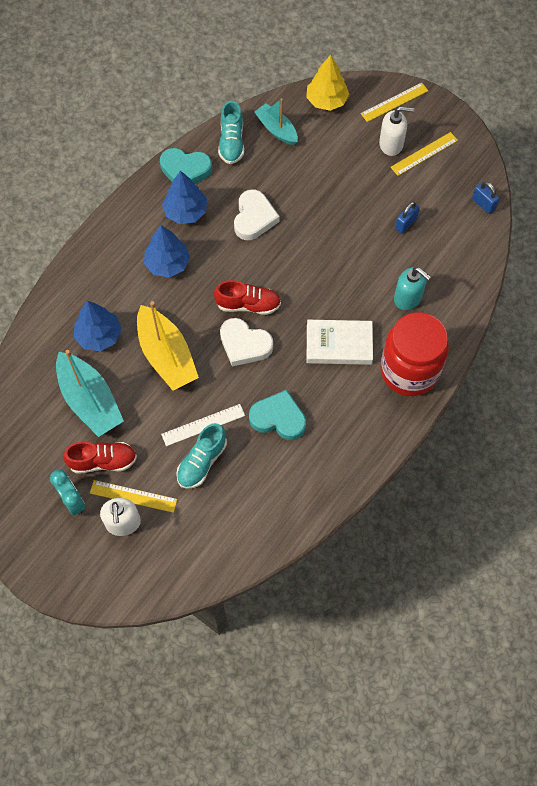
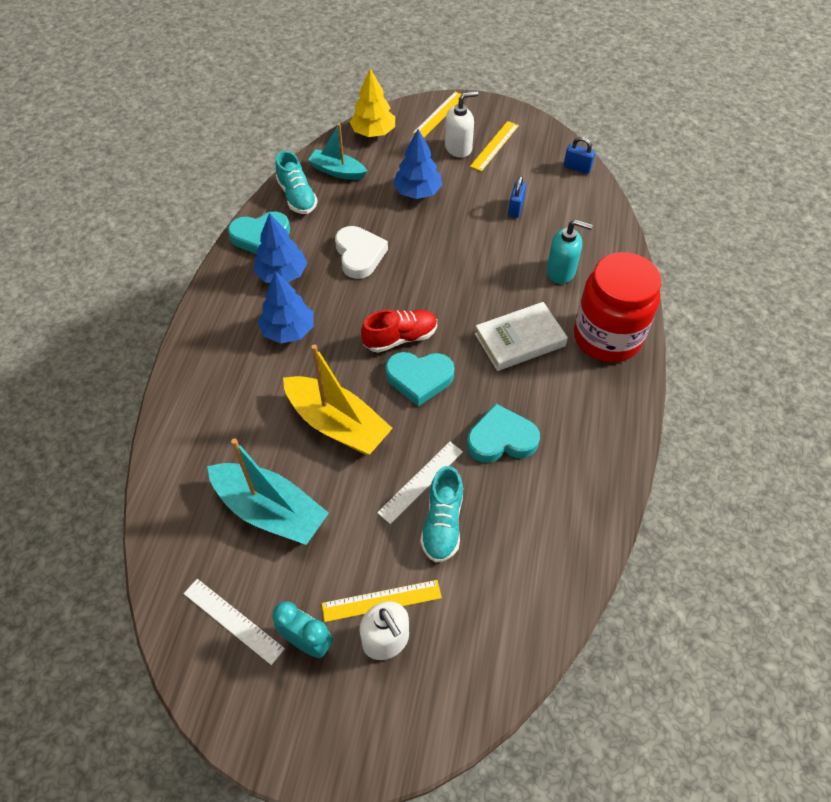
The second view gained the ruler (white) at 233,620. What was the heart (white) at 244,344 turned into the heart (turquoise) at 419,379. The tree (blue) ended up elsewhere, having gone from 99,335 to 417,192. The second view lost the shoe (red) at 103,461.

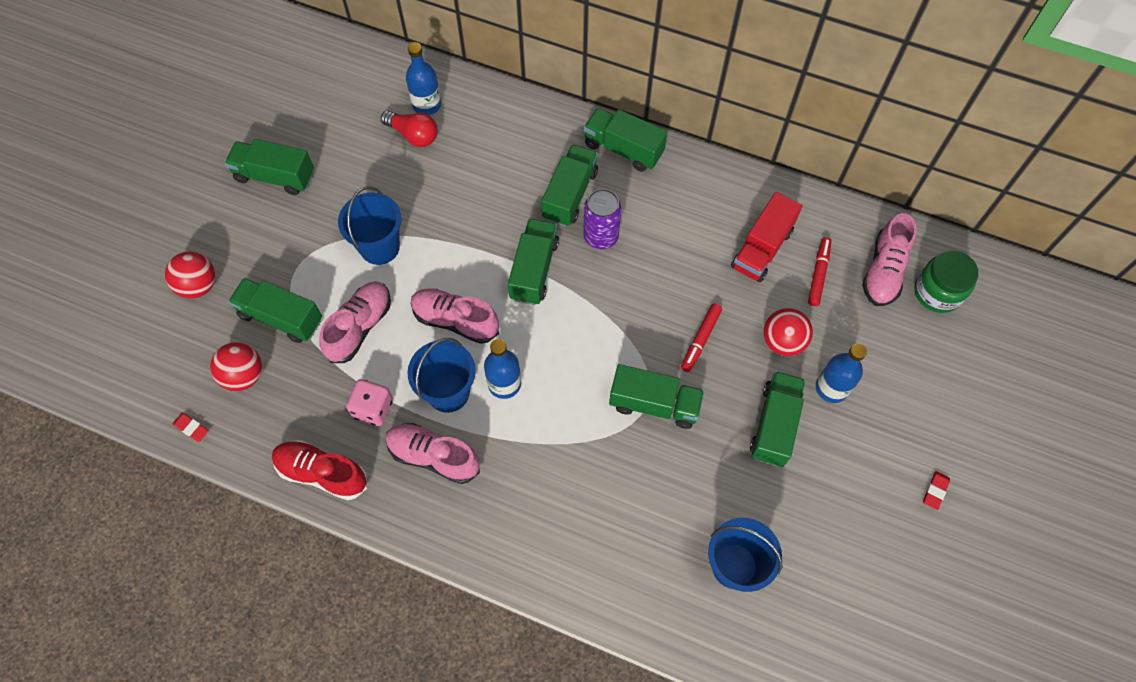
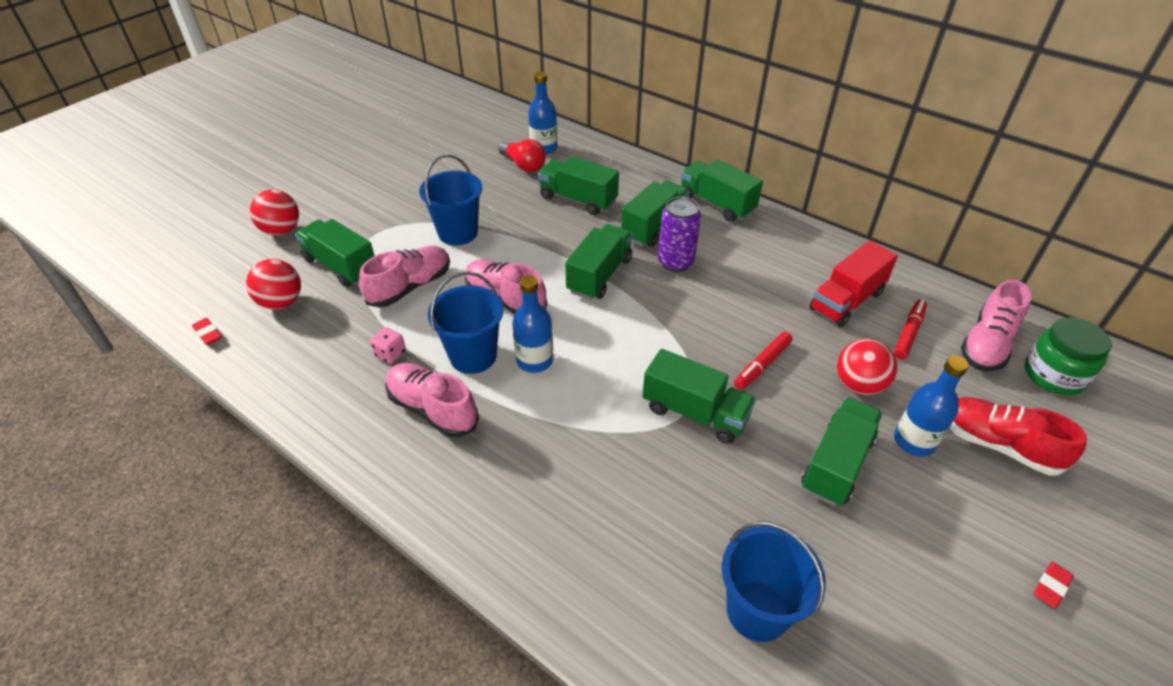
The size of the dice (pink) at 373,408 changed by a factor of 0.66. The truck (green) ended up elsewhere, having gone from 275,176 to 578,199. The shoe (red) ended up elsewhere, having gone from 322,473 to 998,445.

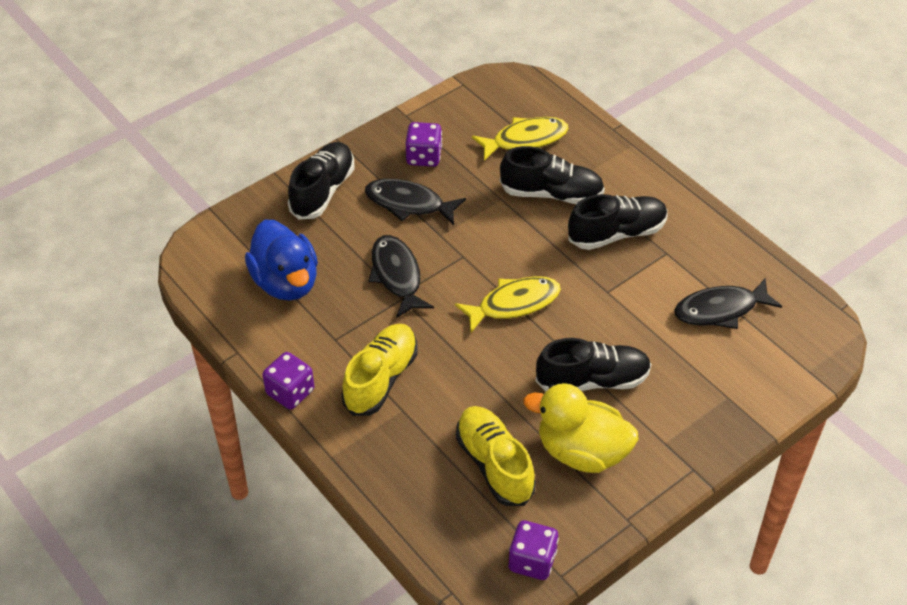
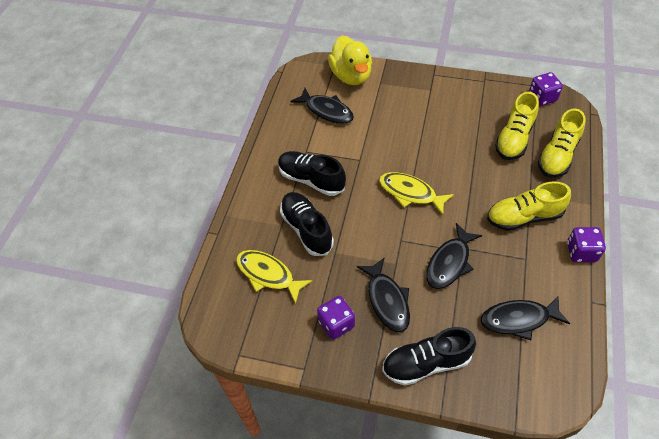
The duck (yellow) ended up elsewhere, having gone from 581,451 to 351,76. Where the duck (blue) stood at 286,282, the fish (black) came to stand at 518,319. The second view gained the shoe (yellow) at 557,156. The second view lost the shoe (black) at 592,380.

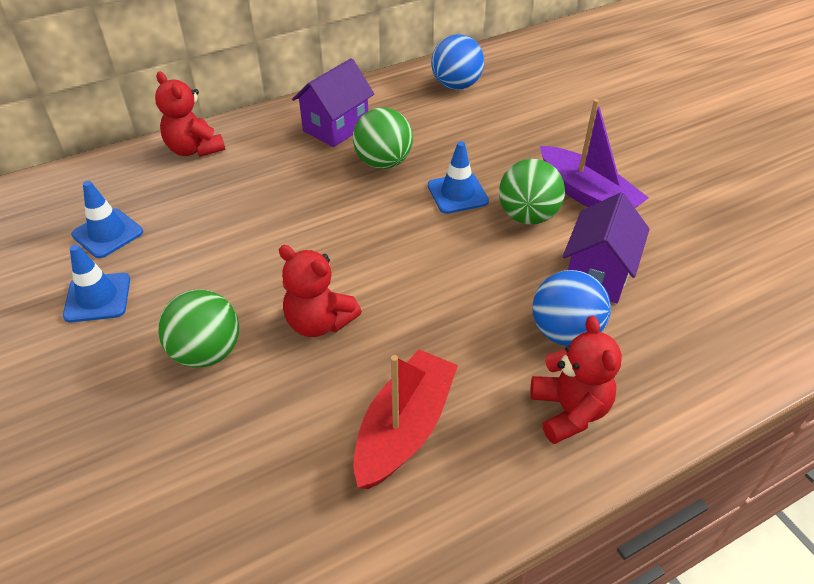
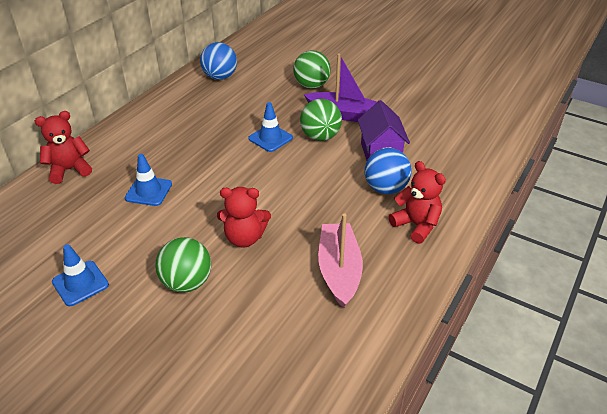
The teddy bear (red) at 194,149 ended up facing another way, 135 degrees clockwise from before. The traffic cone (blue) ended up elsewhere, having gone from 107,233 to 148,191. The ball (green) ended up elsewhere, having gone from 383,162 to 311,86. What was the boat (red) at 404,428 turned into the boat (pink) at 339,270. The second view lost the house (purple) at 336,127.

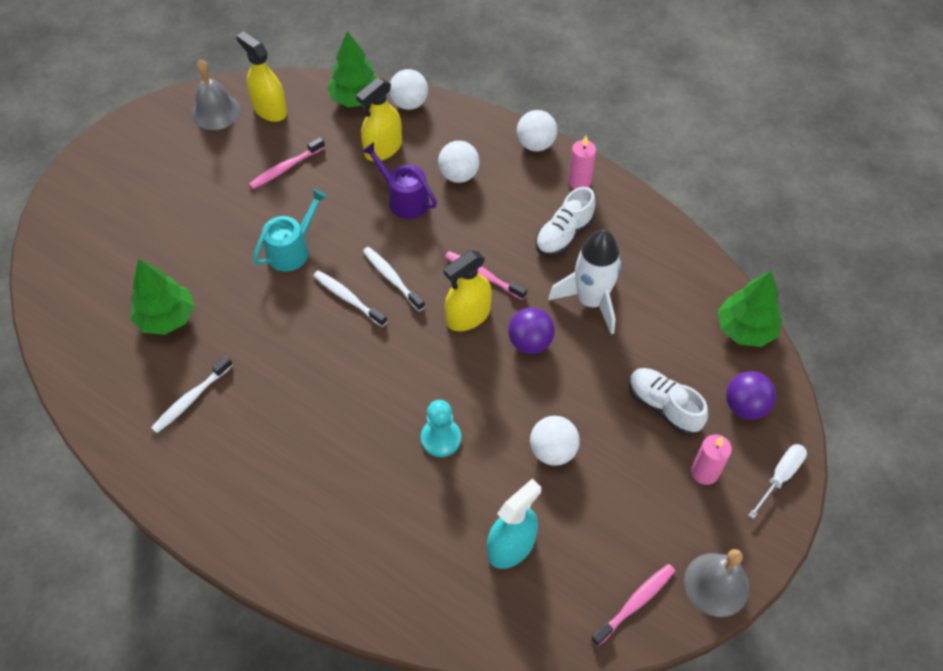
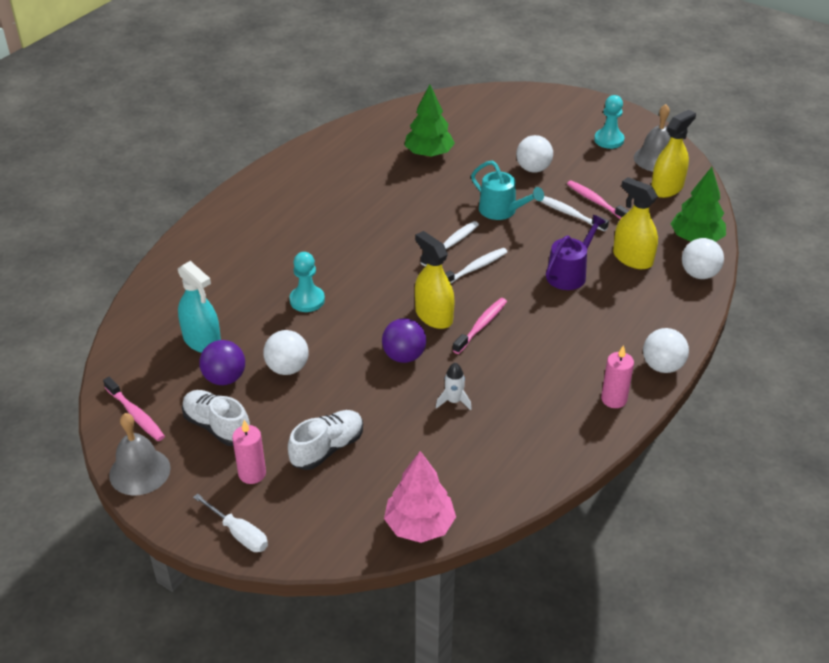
The shoe (white) ended up elsewhere, having gone from 564,235 to 217,427. The ball (purple) ended up elsewhere, having gone from 745,406 to 225,378. What was the tree (green) at 745,329 turned into the tree (pink) at 419,526. The size of the rocket (white) at 591,301 changed by a factor of 0.46. The ball (white) ended up elsewhere, having gone from 459,175 to 533,169. The toothbrush (white) ended up elsewhere, having gone from 191,399 to 569,213. The second view gained the pawn (turquoise) at 609,140.

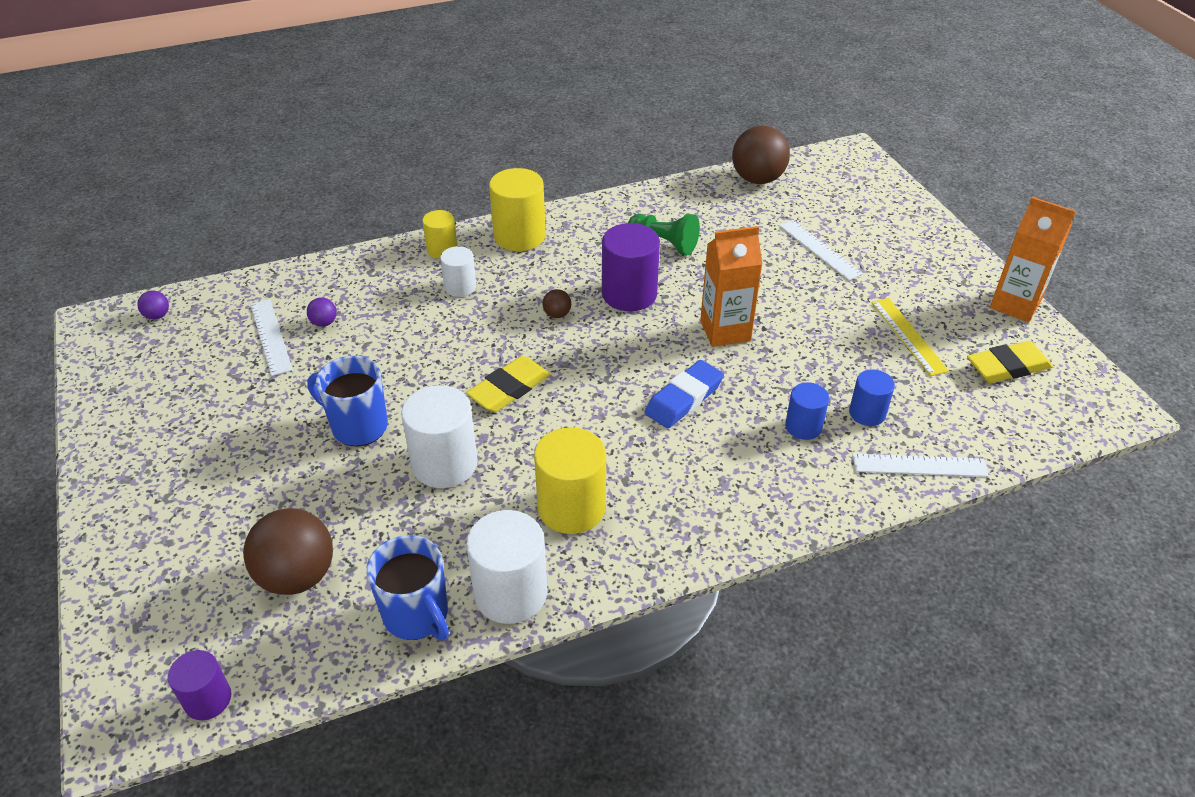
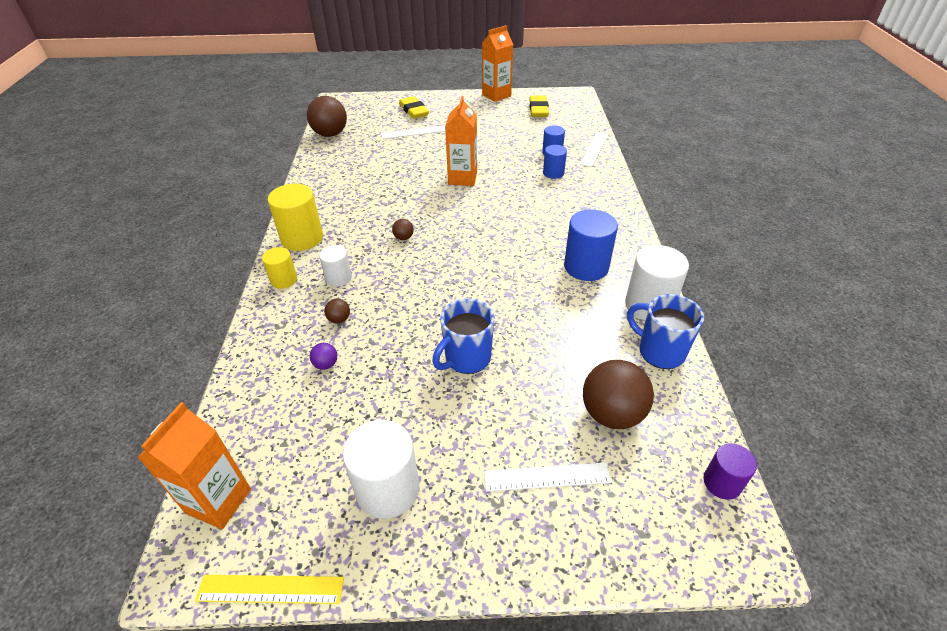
Where the ball (purple) stood at 157,315, the carton (orange) came to stand at 219,501. The ruler (yellow) ended up elsewhere, having gone from 908,336 to 270,589. The second view gained the ball (brown) at 339,319. The cylinder (white) ended up elsewhere, having gone from 444,464 to 387,489. The eraser (yellow) ended up elsewhere, having gone from 509,389 to 414,111. The ruler (white) ended up elsewhere, having gone from 270,336 to 547,477. What was the cylinder (yellow) at 571,507 turned into the cylinder (blue) at 586,267. The mug (blue) at 417,615 ended up facing another way, 120 degrees counterclockwise from before. The second view lost the cylinder (purple) at 629,294. The second view lost the pawn (green) at 664,243. The second view lost the eraser (blue) at 684,398.

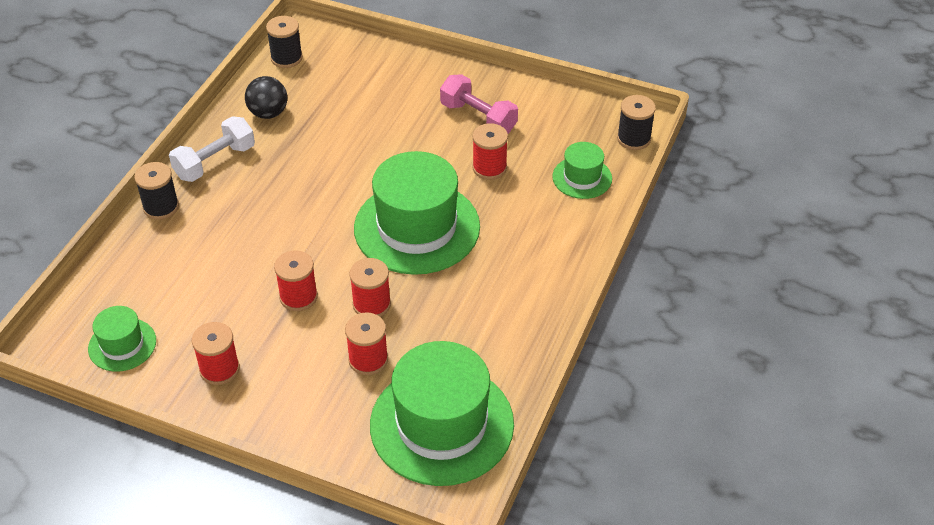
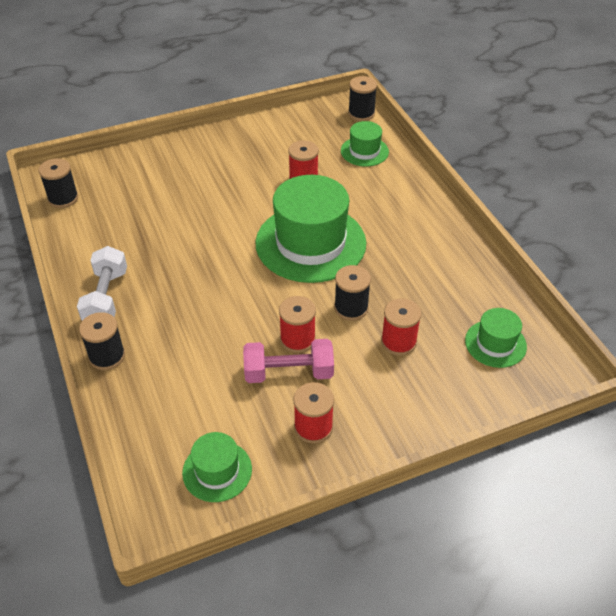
The dumbbell (pink) ended up elsewhere, having gone from 478,118 to 288,372. What was the spool (red) at 371,304 turned into the spool (black) at 351,308. The size of the hat (green) at 441,424 changed by a factor of 0.49. The second view lost the ball (black) at 268,113.

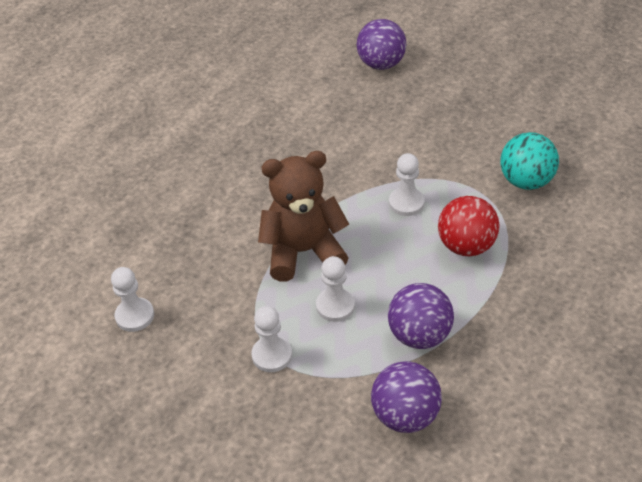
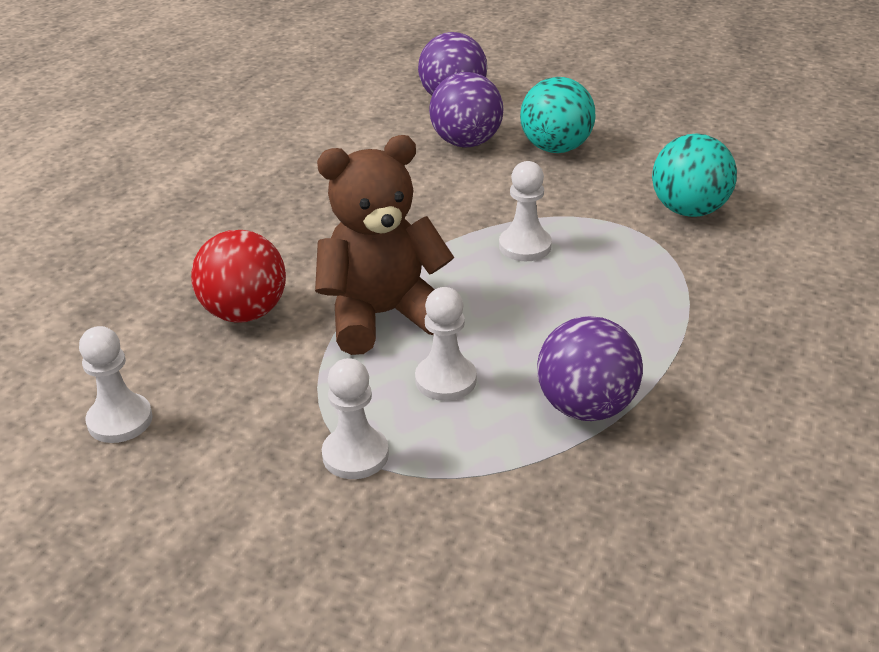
The ball (red) ended up elsewhere, having gone from 466,246 to 244,313. The ball (purple) ended up elsewhere, having gone from 405,415 to 466,143. The second view gained the ball (turquoise) at 556,148.

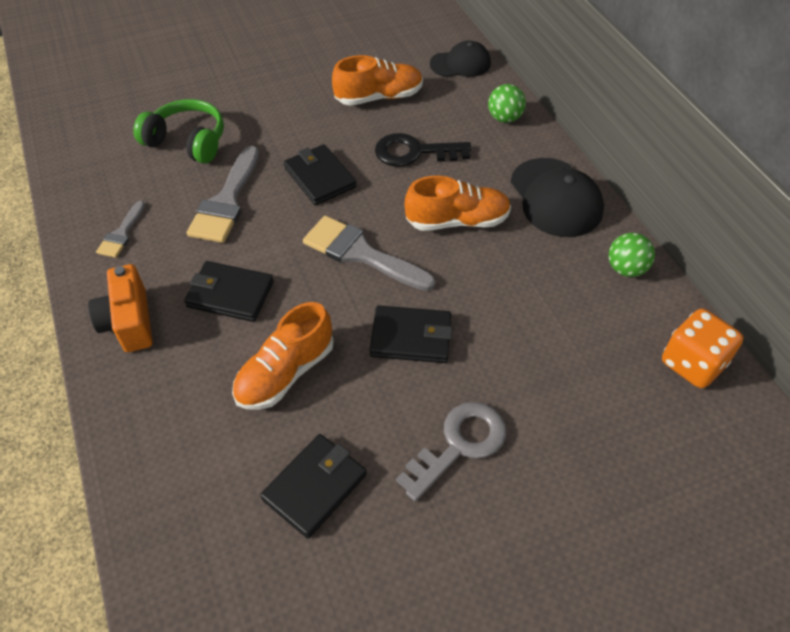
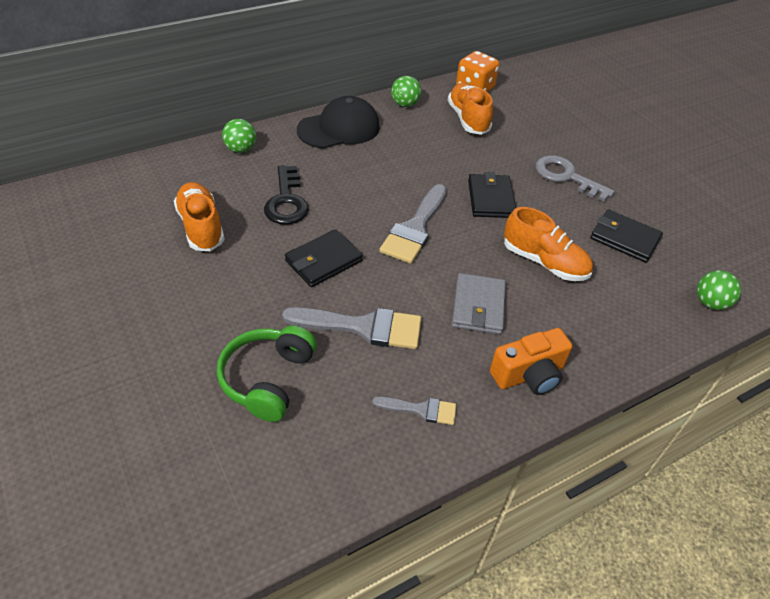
The shoe (orange) ended up elsewhere, having gone from 457,221 to 468,119. What was the wallet (black) at 230,294 turned into the wallet (grey) at 478,306. The second view gained the ball (green) at 710,303. The second view lost the cap (black) at 460,64.

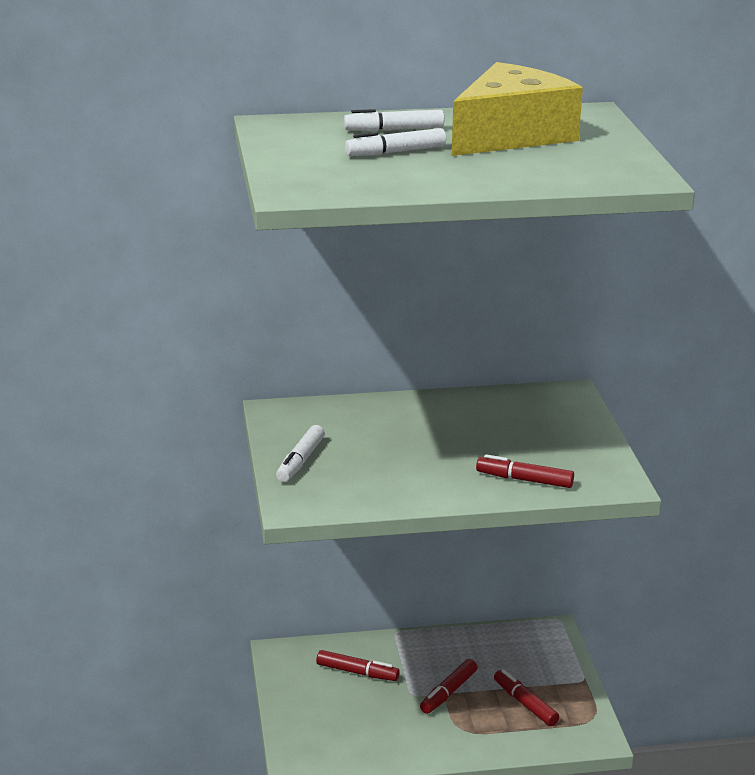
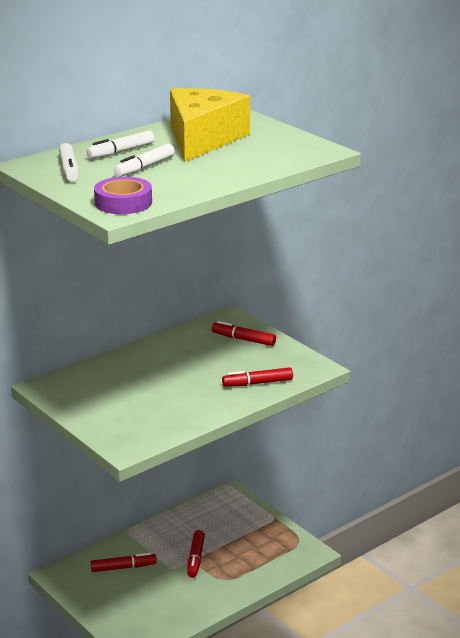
The marker (white) ended up elsewhere, having gone from 300,461 to 69,169. The second view gained the tape (purple) at 123,202. The marker (red) ended up elsewhere, having gone from 525,704 to 243,339.

